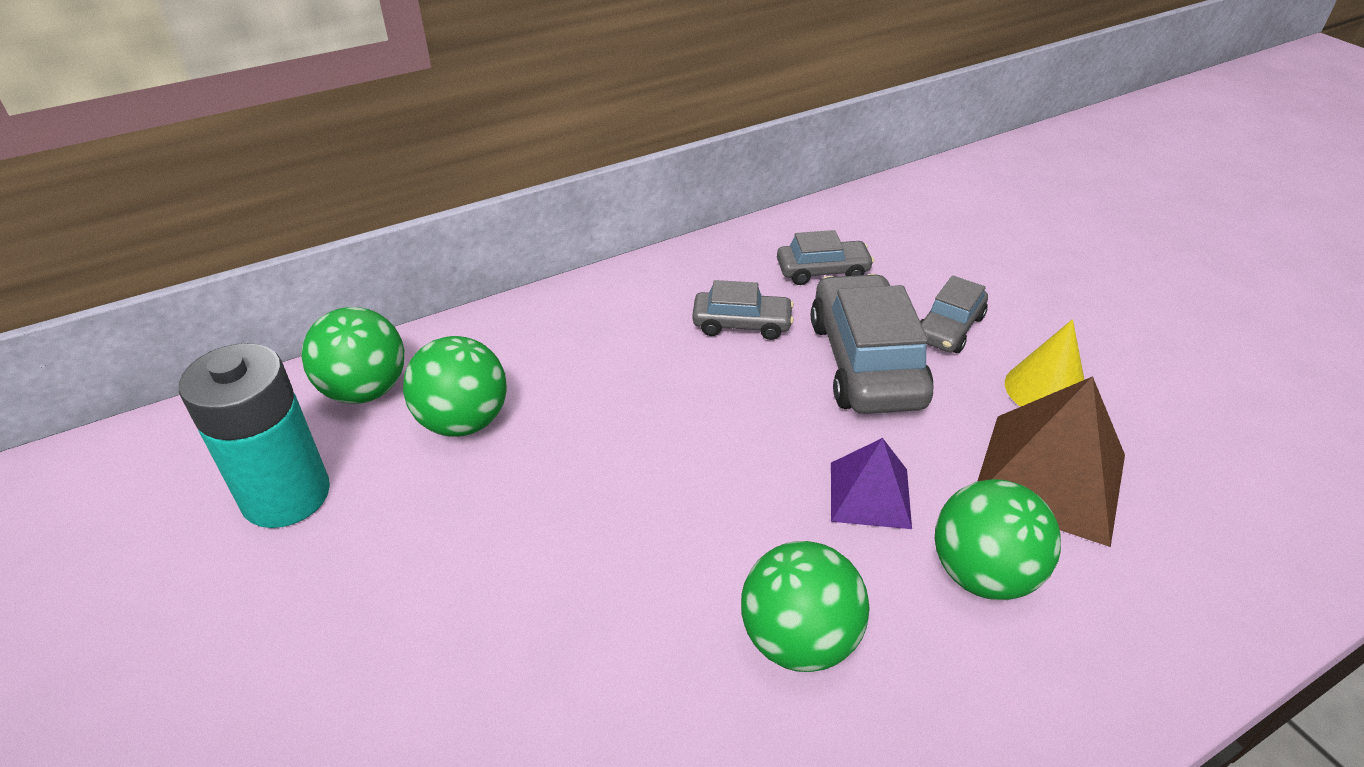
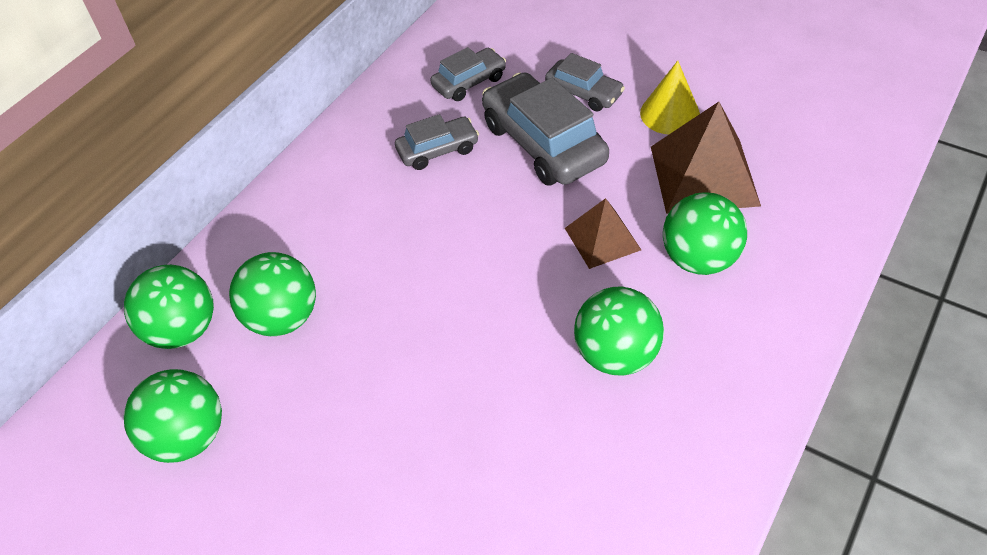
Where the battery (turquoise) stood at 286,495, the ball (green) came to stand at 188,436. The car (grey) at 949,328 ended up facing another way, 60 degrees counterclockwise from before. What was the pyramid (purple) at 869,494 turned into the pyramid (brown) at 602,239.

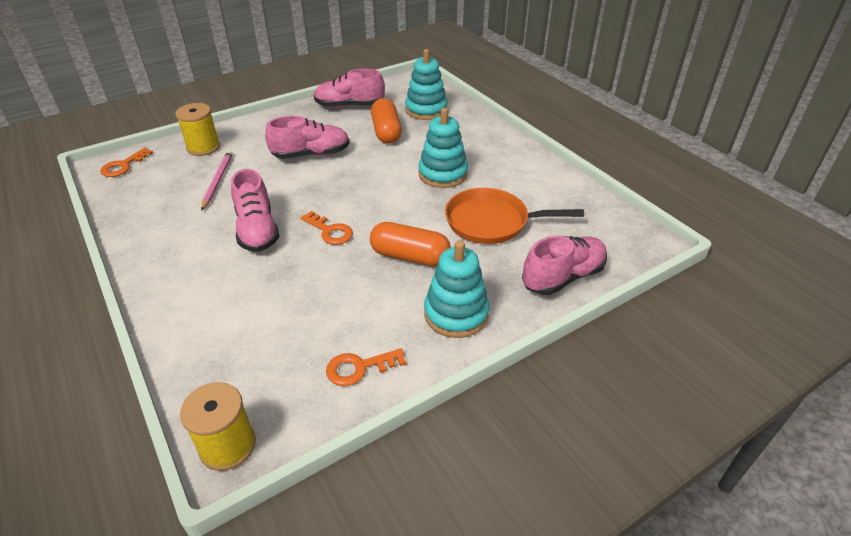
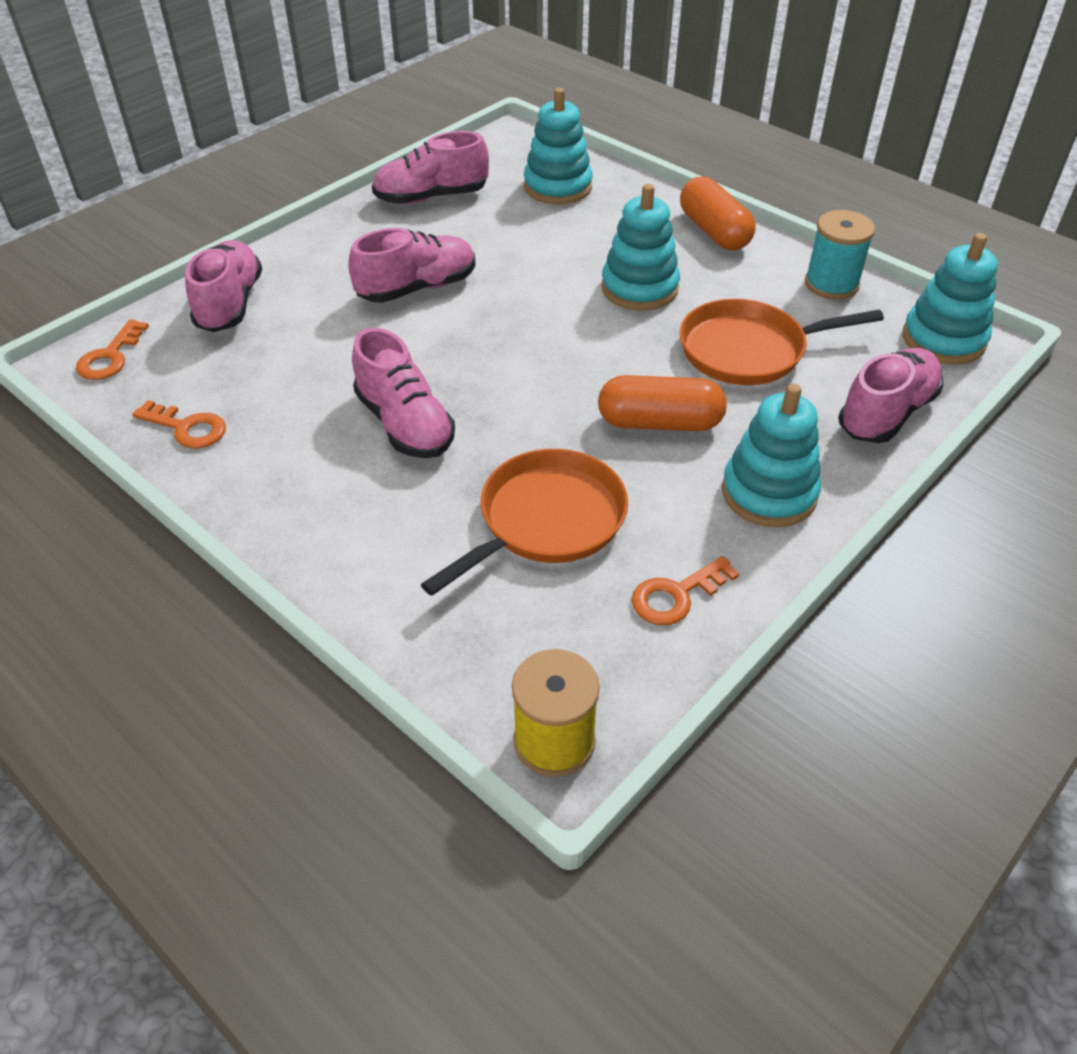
The key (orange) ended up elsewhere, having gone from 330,231 to 187,428. Where the spool (yellow) stood at 203,147, the shoe (pink) came to stand at 230,304. The second view gained the pan (orange) at 546,521. The capsule (orange) ended up elsewhere, having gone from 386,132 to 714,231. The second view gained the spool (turquoise) at 831,284. The second view gained the stacking toy (turquoise) at 943,340. The second view lost the pencil (pink) at 218,181.

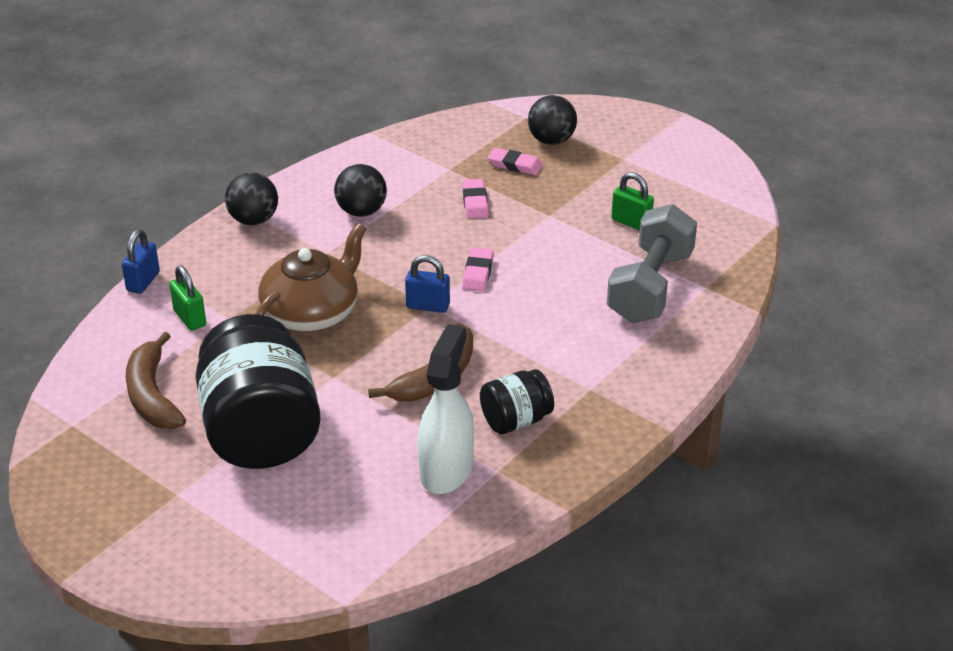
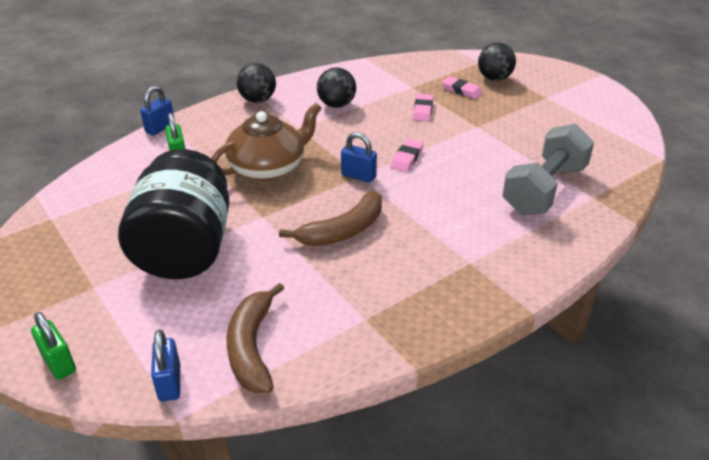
The padlock (green) ended up elsewhere, having gone from 631,222 to 59,363. The second view gained the padlock (blue) at 169,383. The banana (brown) ended up elsewhere, having gone from 152,395 to 252,347. The second view lost the spray bottle (white) at 446,469. The second view lost the jar (black) at 516,420.

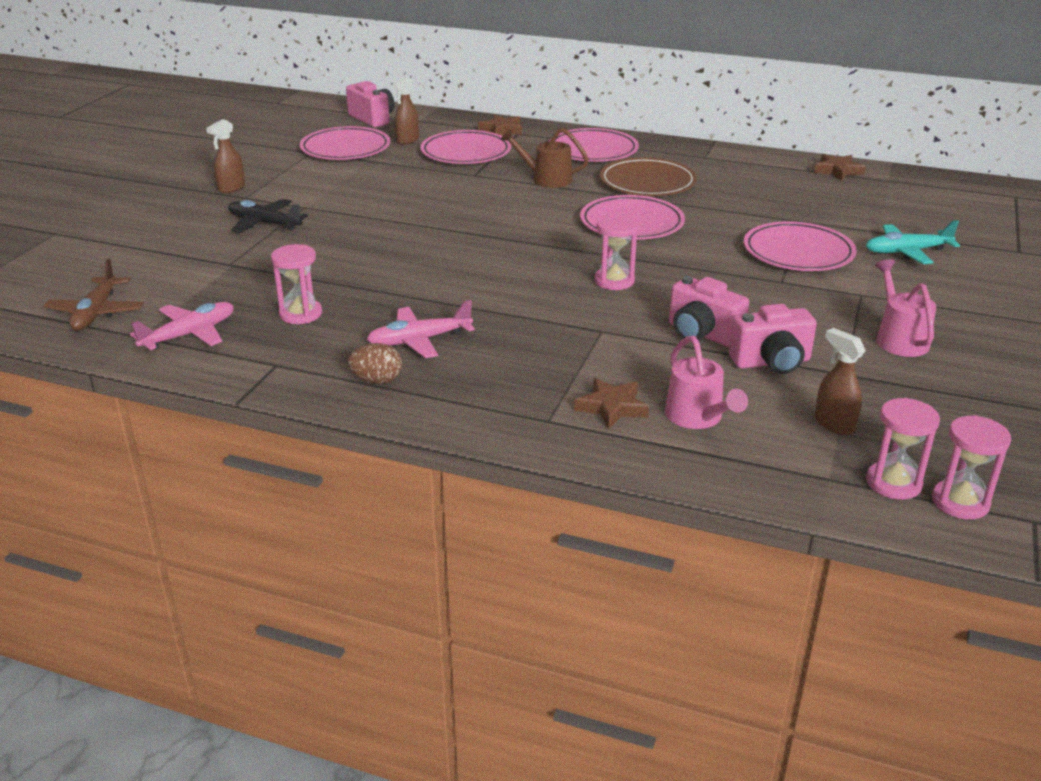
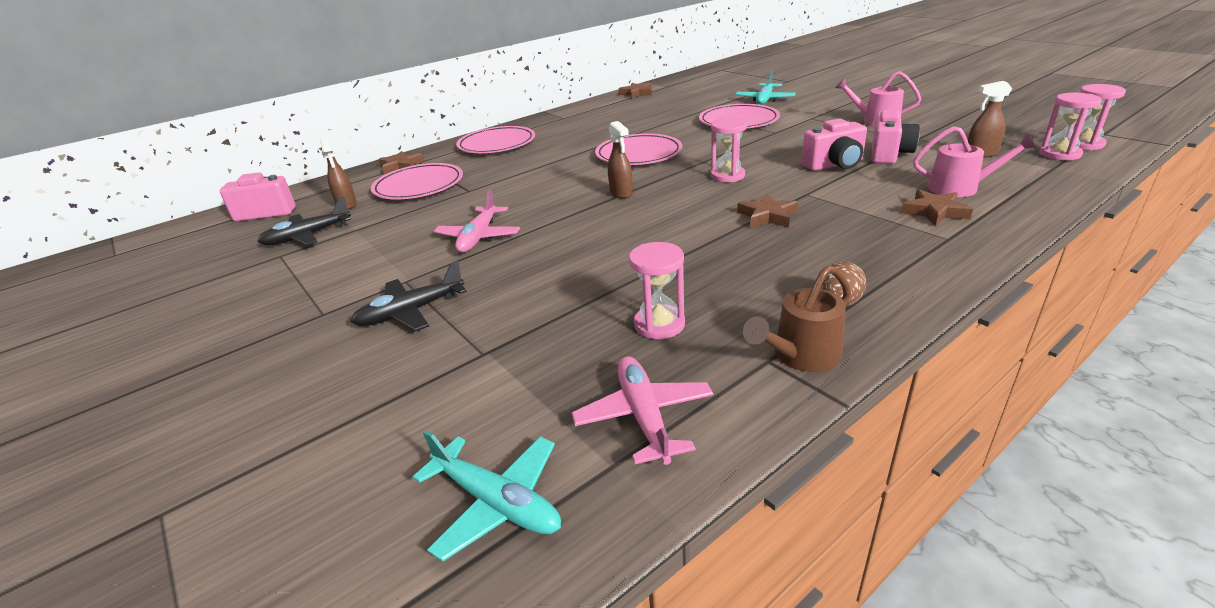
Where the plate (pink) stood at 345,148, the plane (black) came to stand at 307,236. What was the plane (brown) at 96,312 turned into the plane (turquoise) at 497,503. The plane (pink) ended up elsewhere, having gone from 419,340 to 479,237. The spray bottle (brown) ended up elsewhere, having gone from 231,188 to 621,193. The second view gained the star (brown) at 767,216. The watering can (brown) ended up elsewhere, having gone from 546,179 to 800,356. The second view lost the plate (brown) at 647,182.

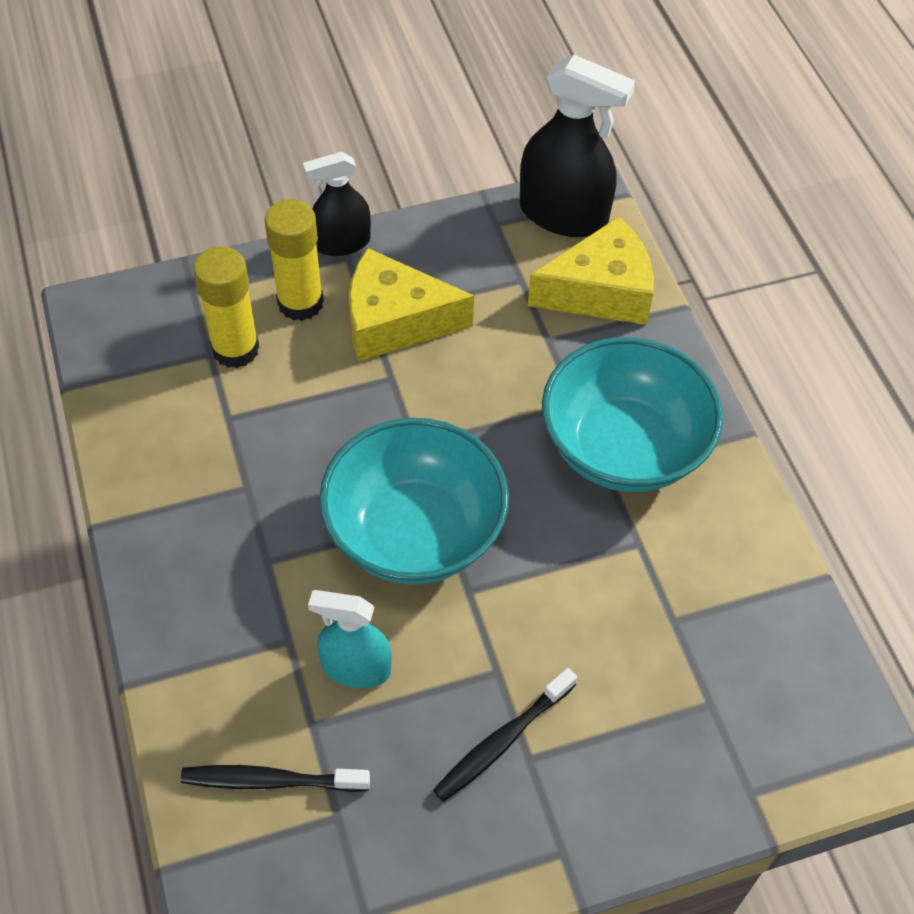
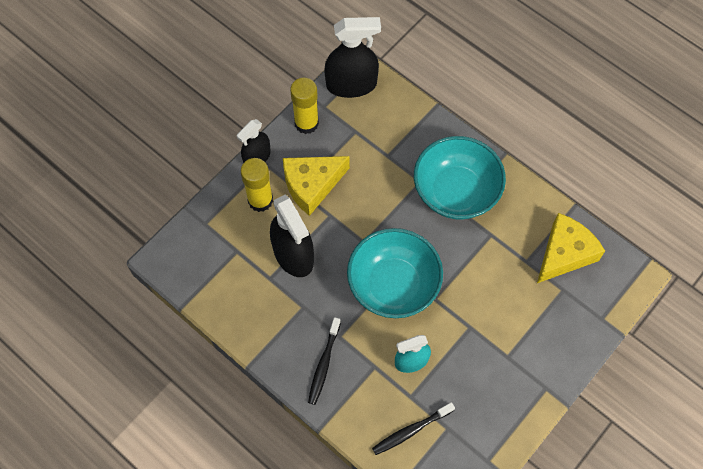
The second view gained the spray bottle (black) at 293,254. The glue stick (yellow) ended up elsewhere, having gone from 235,349 to 306,123. The toothbrush (black) ended up elsewhere, having gone from 502,741 to 324,364. The cheese (yellow) ended up elsewhere, having gone from 600,291 to 564,253.

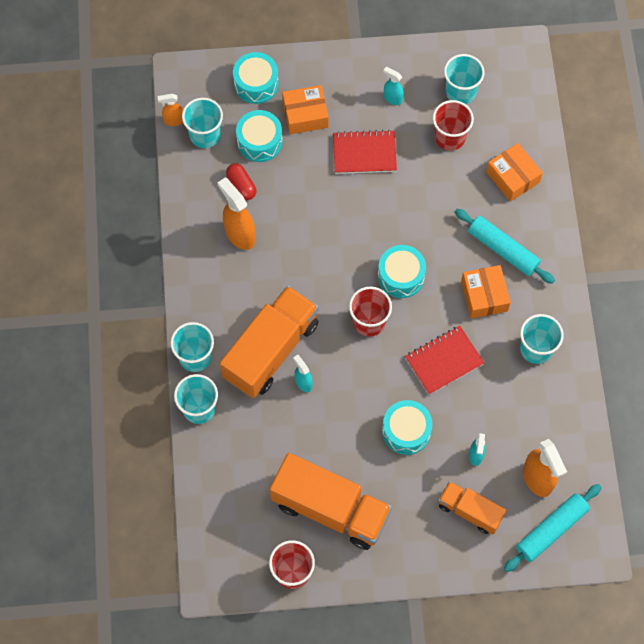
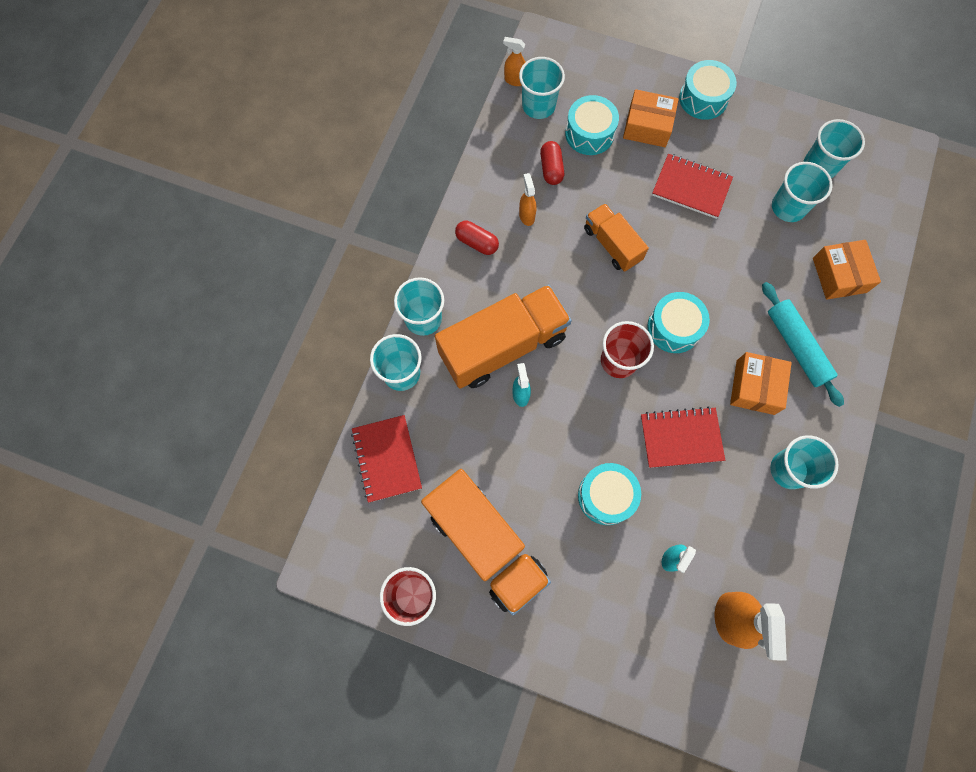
The second view gained the notebook (red) at 387,459. The second view gained the capsule (red) at 477,242. The size of the spray bottle (orange) at 239,234 changed by a factor of 0.56. The truck (orange) ended up elsewhere, having gone from 470,511 to 612,244. The drum (turquoise) ended up elsewhere, having gone from 256,84 to 703,98. What was the cup (red) at 449,137 turned into the cup (turquoise) at 788,207. The second view lost the spray bottle (turquoise) at 392,98. The second view lost the rolling pin (turquoise) at 551,530.

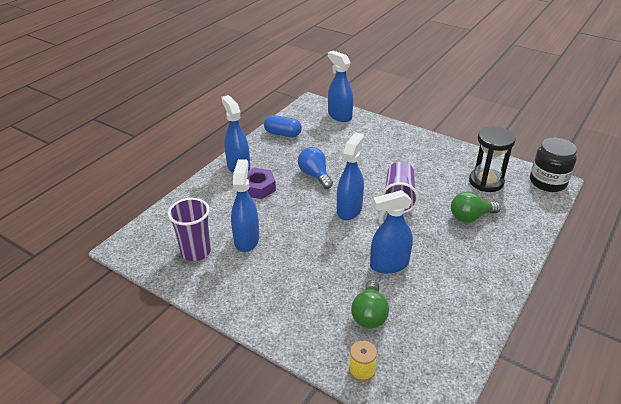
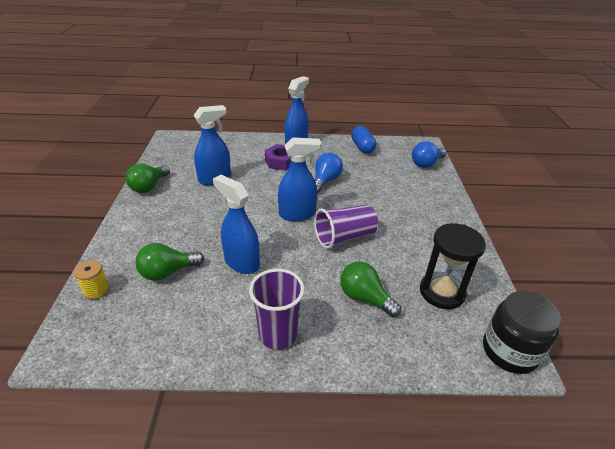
The second view gained the light bulb (green) at 149,187. The cup (purple) ended up elsewhere, having gone from 196,252 to 278,334. Where the spray bottle (blue) stood at 339,116, the light bulb (blue) came to stand at 426,164.

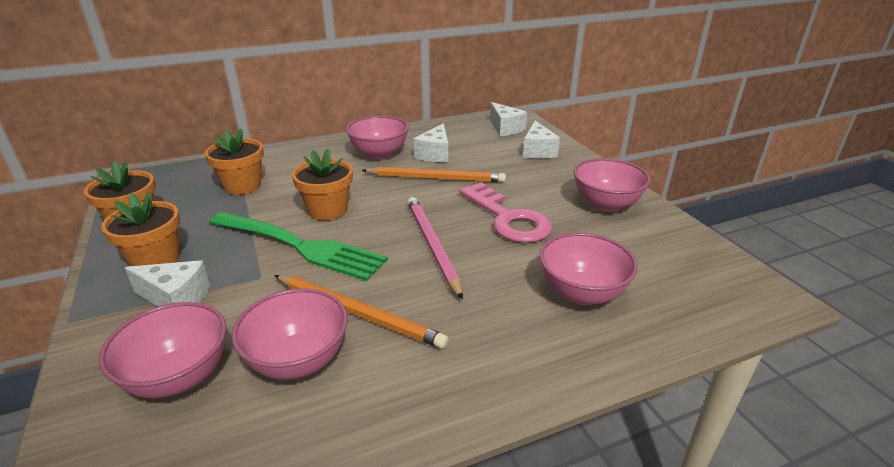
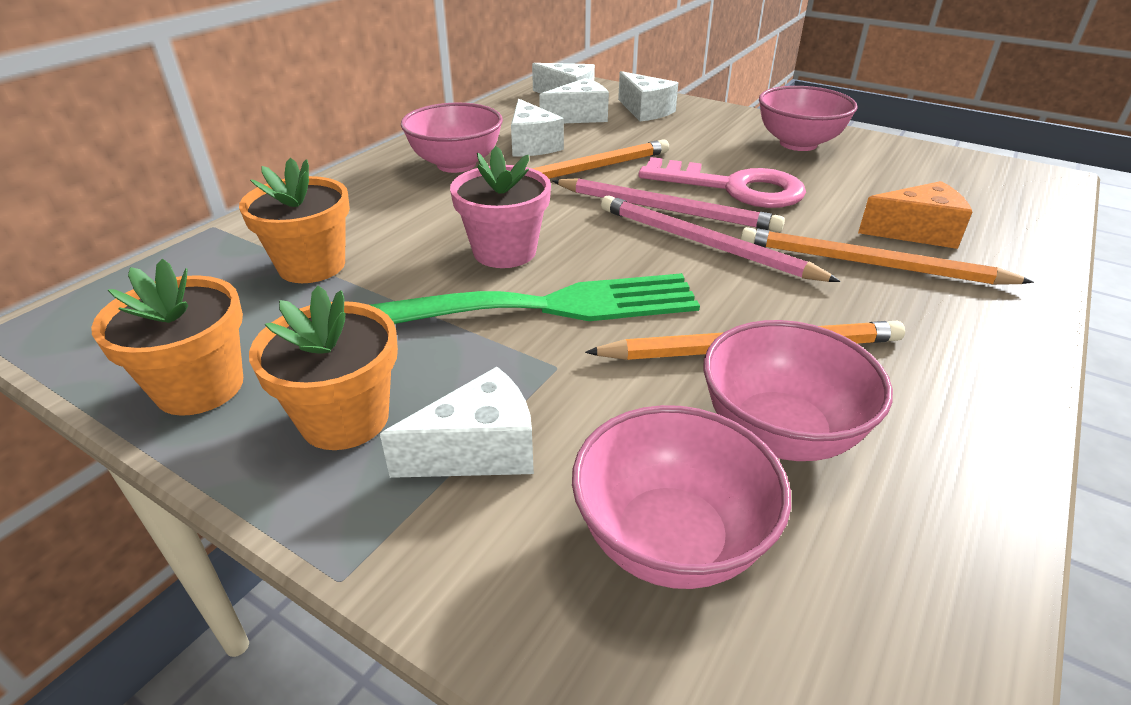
What was the flower pot (orange) at 328,210 turned into the flower pot (pink) at 504,251. The second view gained the cheese (white) at 579,117. The second view gained the pencil (pink) at 666,209. The second view gained the pencil (orange) at 870,264. Where the bowl (pink) stood at 581,293, the cheese (orange) came to stand at 916,232.

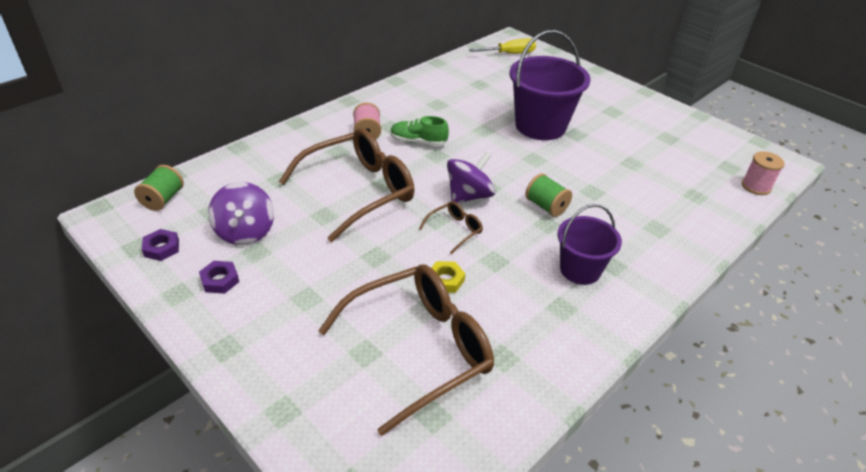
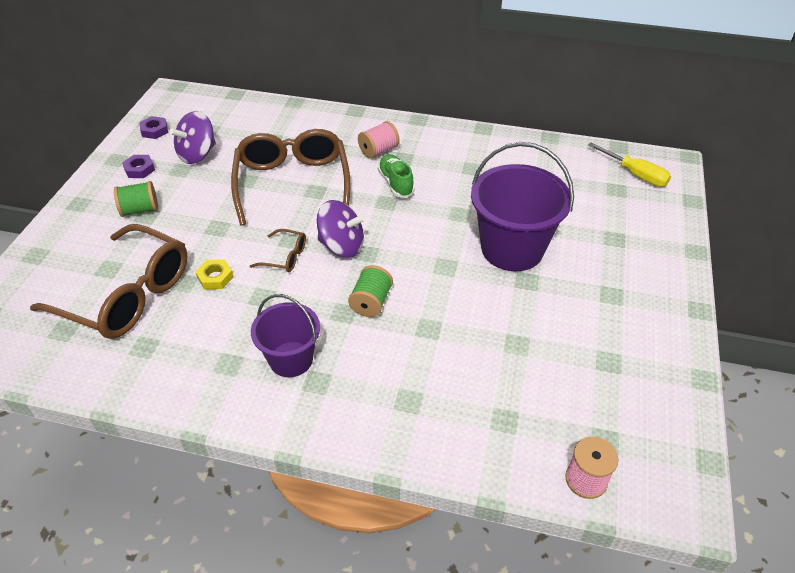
The spool (green) ended up elsewhere, having gone from 163,199 to 140,210. The glasses (brown) at 359,191 ended up facing another way, 120 degrees counterclockwise from before.

